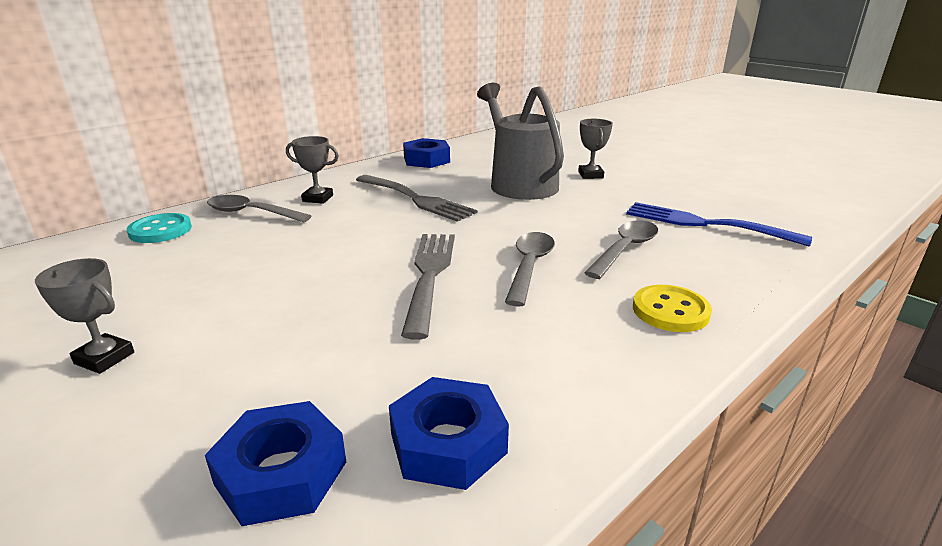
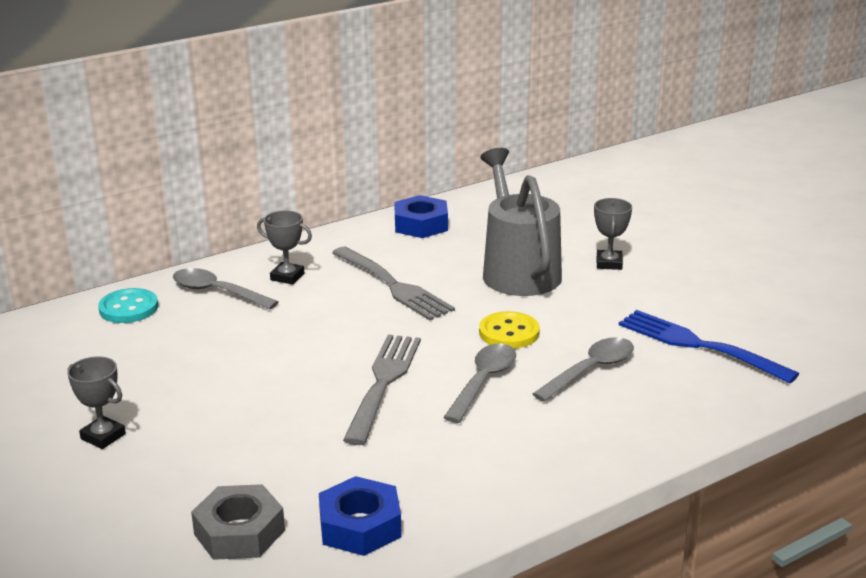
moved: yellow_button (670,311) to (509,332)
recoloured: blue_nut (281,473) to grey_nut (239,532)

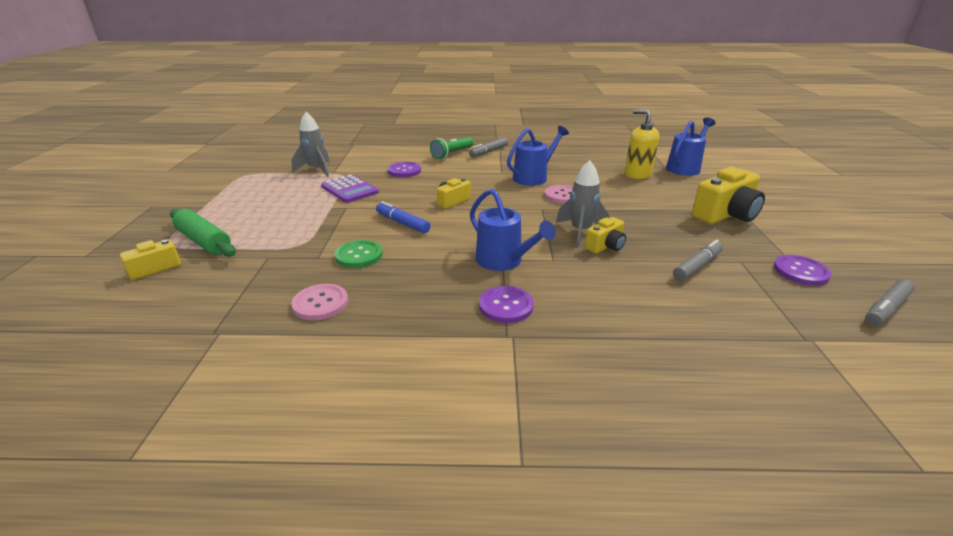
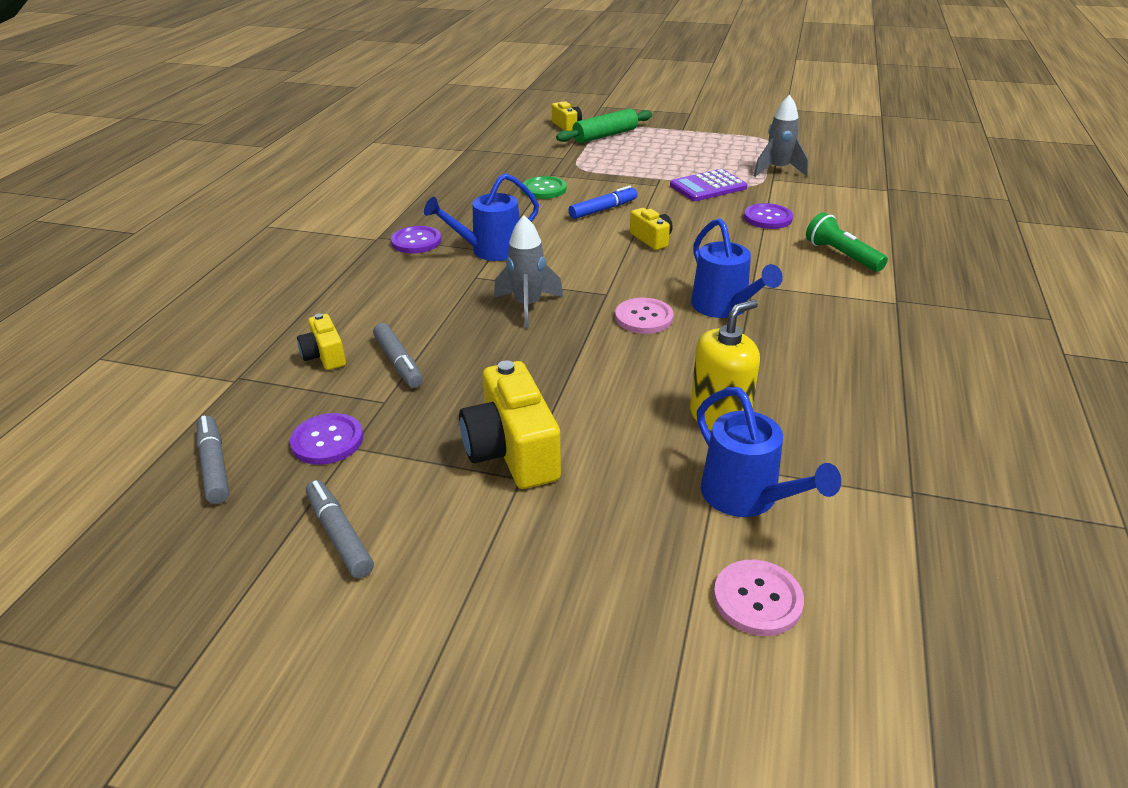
moved: yellow_camera (605,246) to (325,356); grey_marker (489,152) to (339,535); pink_button (320,303) to (757,599)

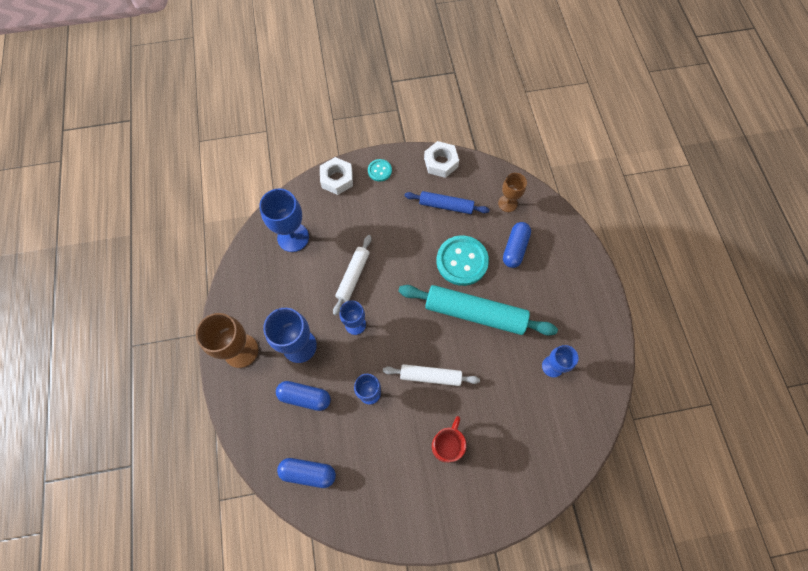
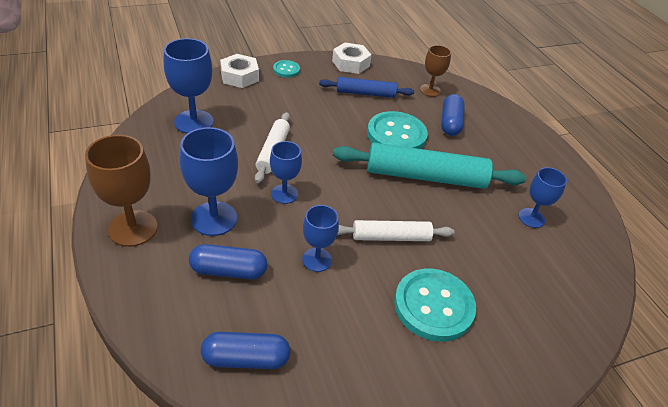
replaced: red_mug (447,444) to turquoise_button (433,306)

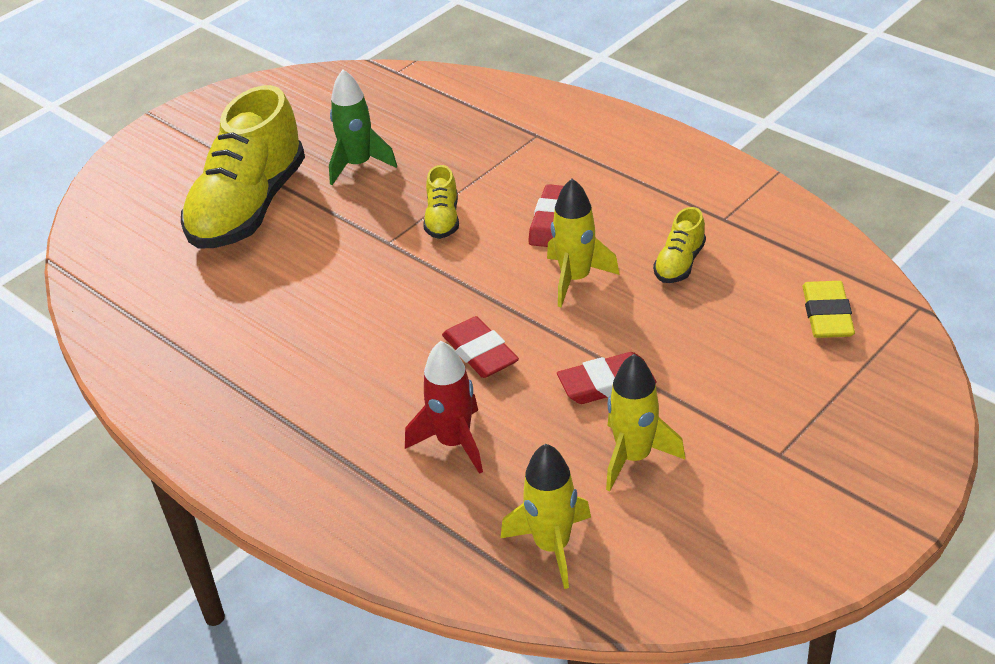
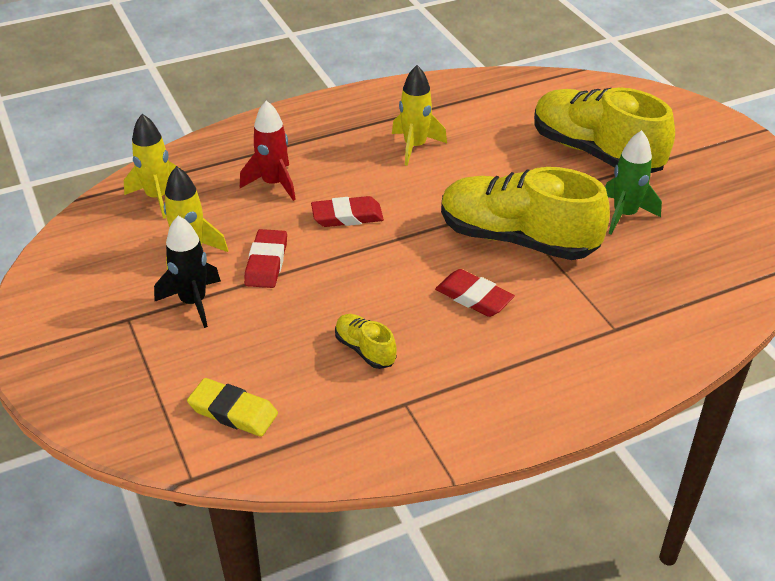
added: black_rocket (193,302)
moved: yellow_rocket (575,279) to (415,147)
resized: yellow_shoe (442,219) = (517,239) x2.31

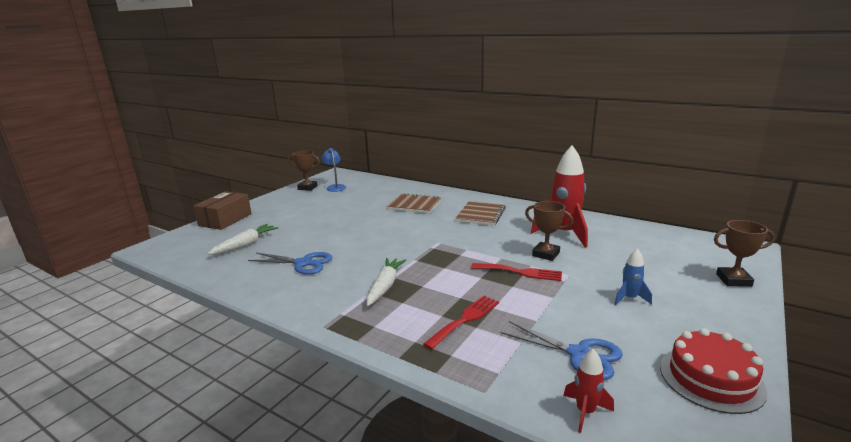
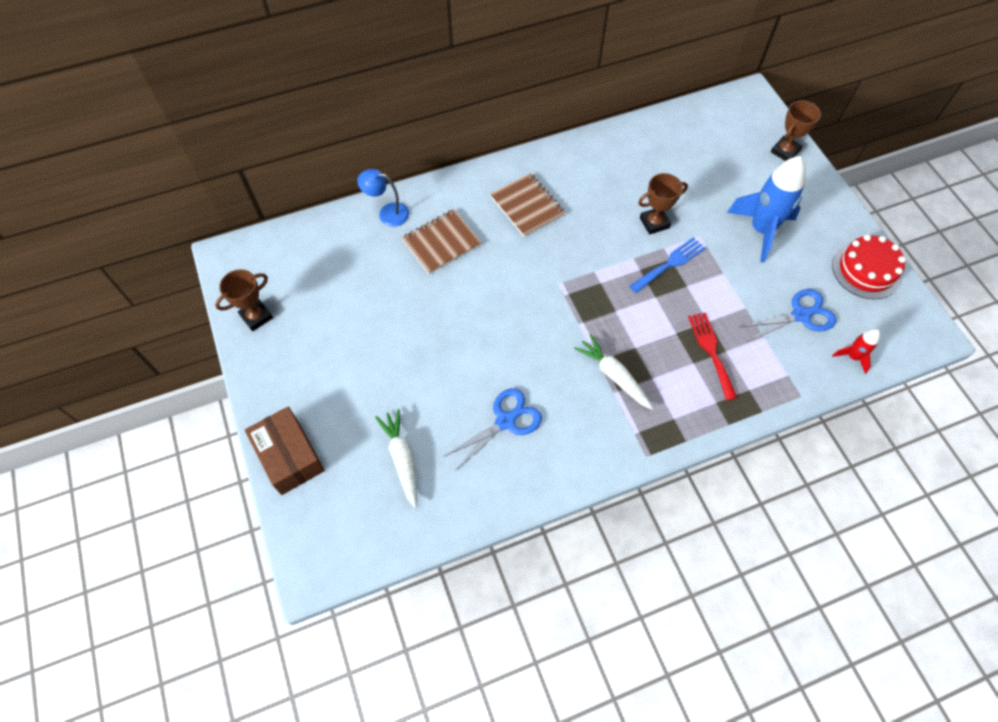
removed: red_rocket (564,234)
moved: blue_lamp (335,187) to (387,213)
recoloured: red_fork (520,272) to blue_fork (670,264)
resized: blue_rocket (629,298) = (761,230) x2.09

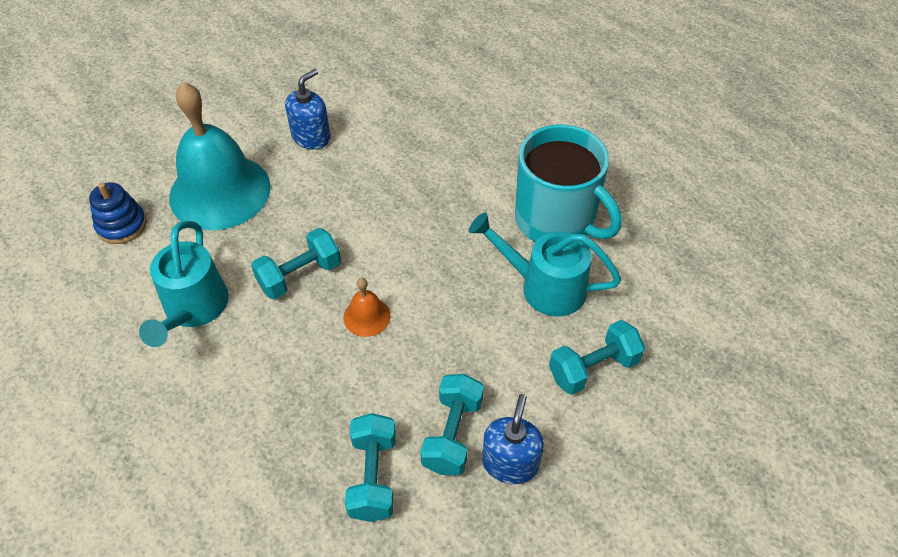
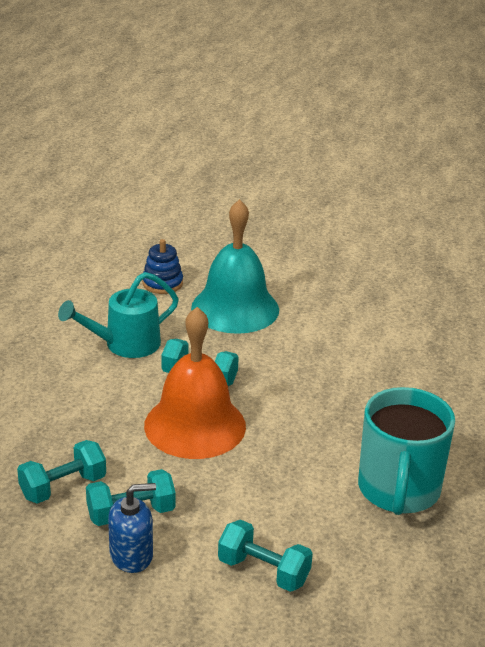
removed: blue_soap_dispenser (311,137); turquoise_watering_can (543,286)
resized: orange_bell (367,316) = (195,425) x2.38

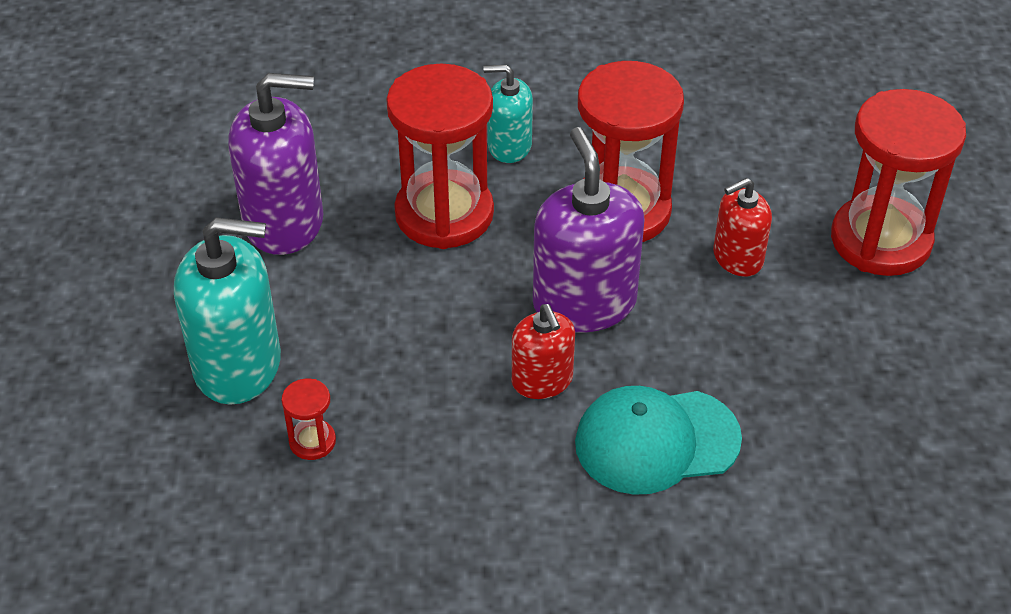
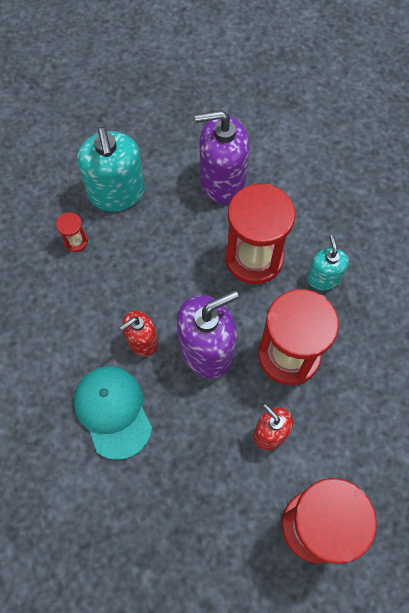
turned: purple_soap_dispenser (284,222) = (222,181) 105 degrees clockwise

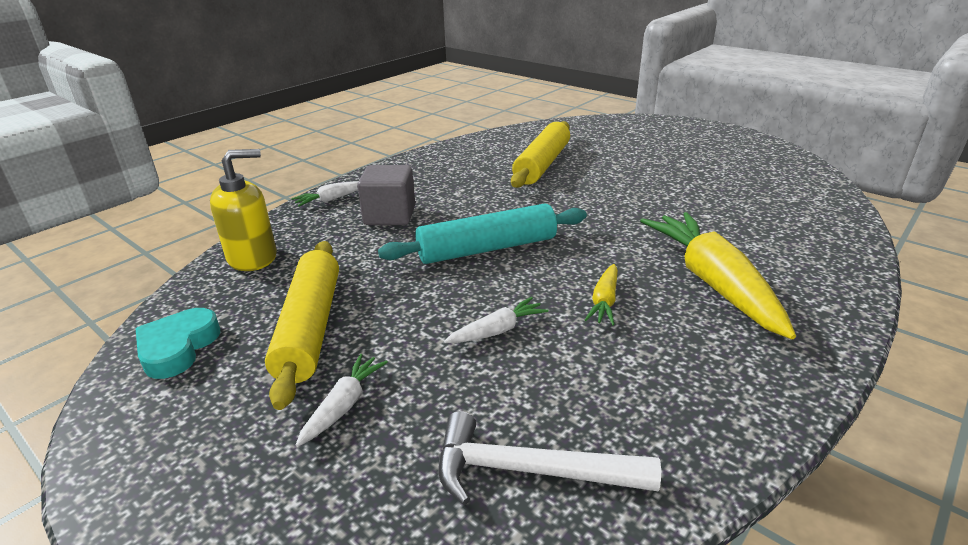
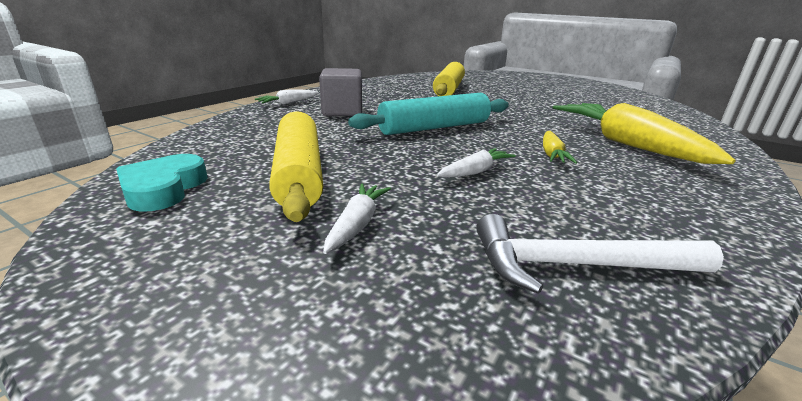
removed: yellow_soap_dispenser (253,257)

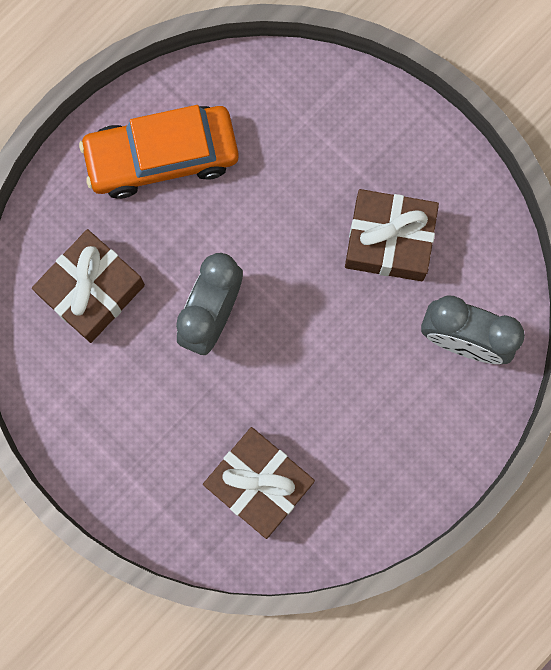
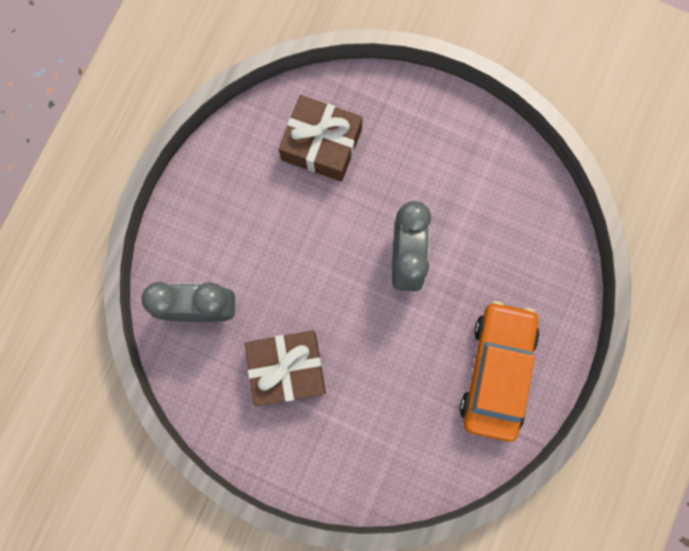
removed: brown_gift (92,290)
turned: orange_car (162,156) = (496,371) 45 degrees counterclockwise

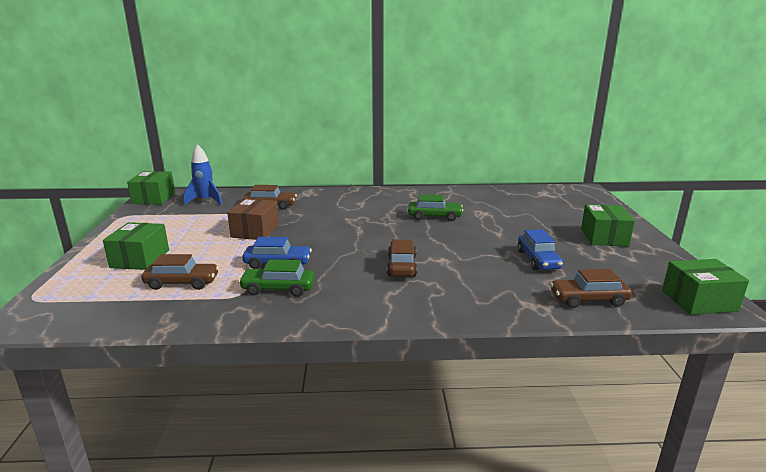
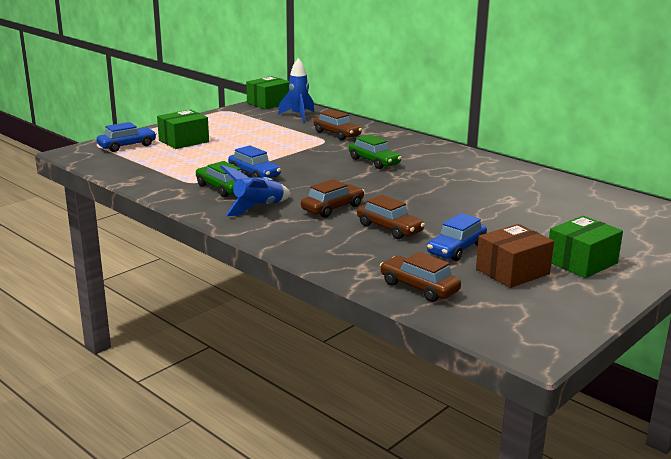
removed: green_box (699,301)
added: blue_car (127,146); blue_rocket (258,208)
moved: green_car (434,216) to (374,162); brown_car (182,283) to (389,228); brown_box (255,231) to (512,271)

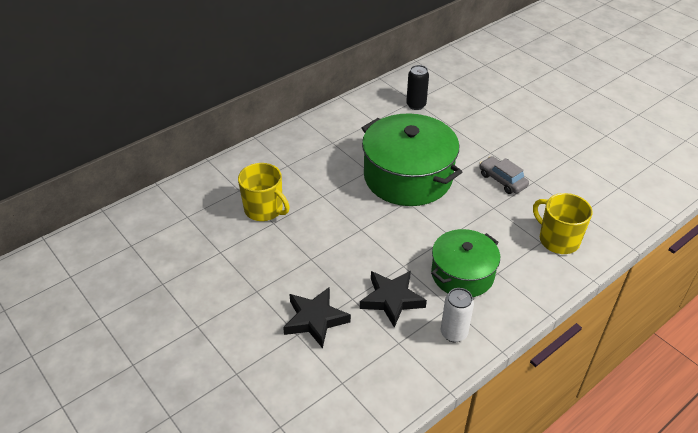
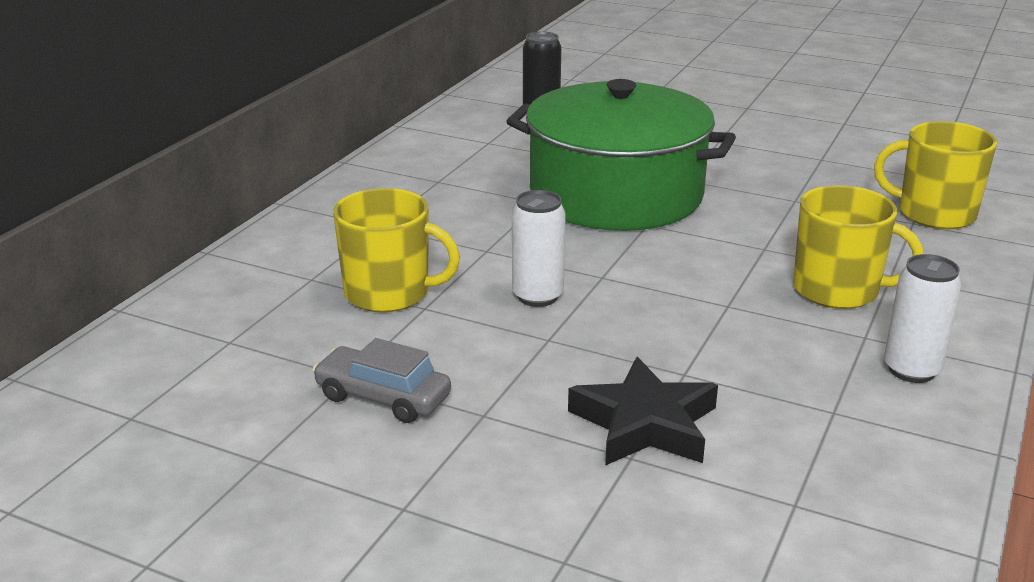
removed: black_star (392,299)
added: white_can (537,296)
moved: grey_car (502,180) to (383,397)
replaced: green_pot (462,274) to yellow_mug (838,290)

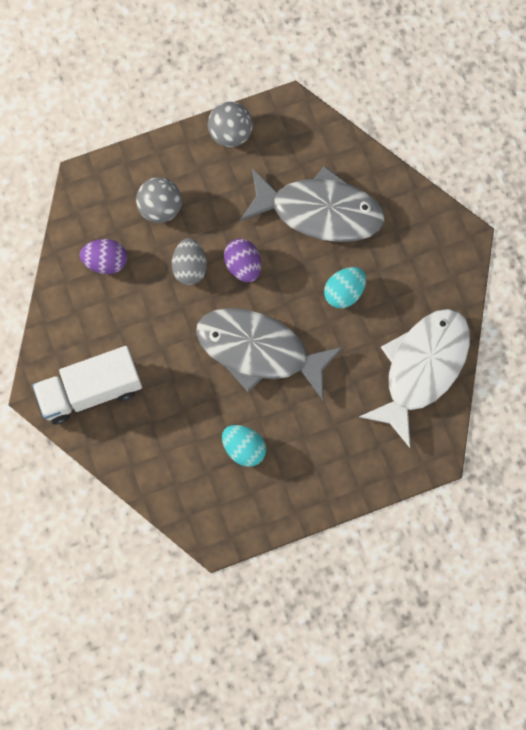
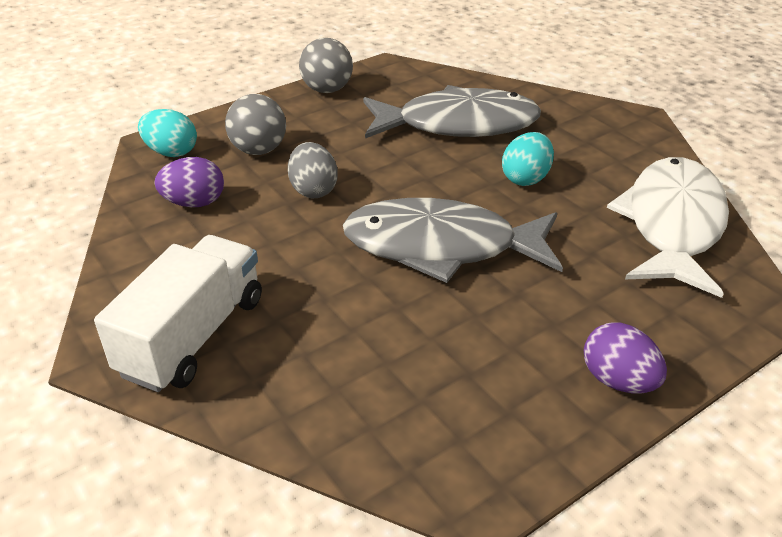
moved: turquoise_egg (244,448) to (171,152); purple_egg (243,266) to (618,380)
turned: white_truck (90,391) = (193,336) 150 degrees clockwise

